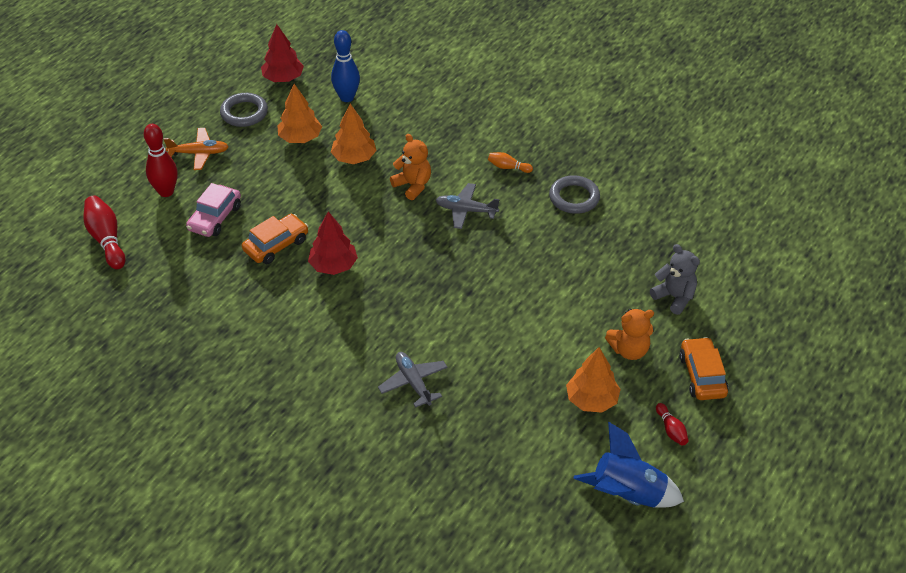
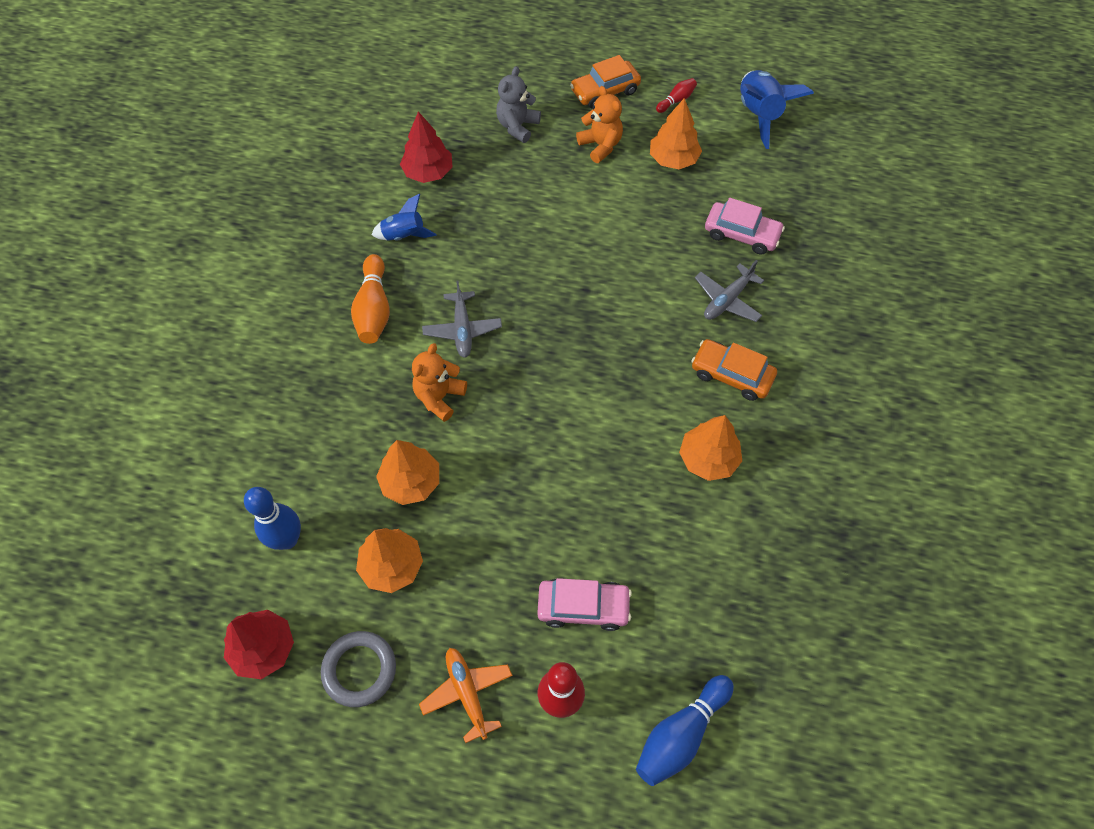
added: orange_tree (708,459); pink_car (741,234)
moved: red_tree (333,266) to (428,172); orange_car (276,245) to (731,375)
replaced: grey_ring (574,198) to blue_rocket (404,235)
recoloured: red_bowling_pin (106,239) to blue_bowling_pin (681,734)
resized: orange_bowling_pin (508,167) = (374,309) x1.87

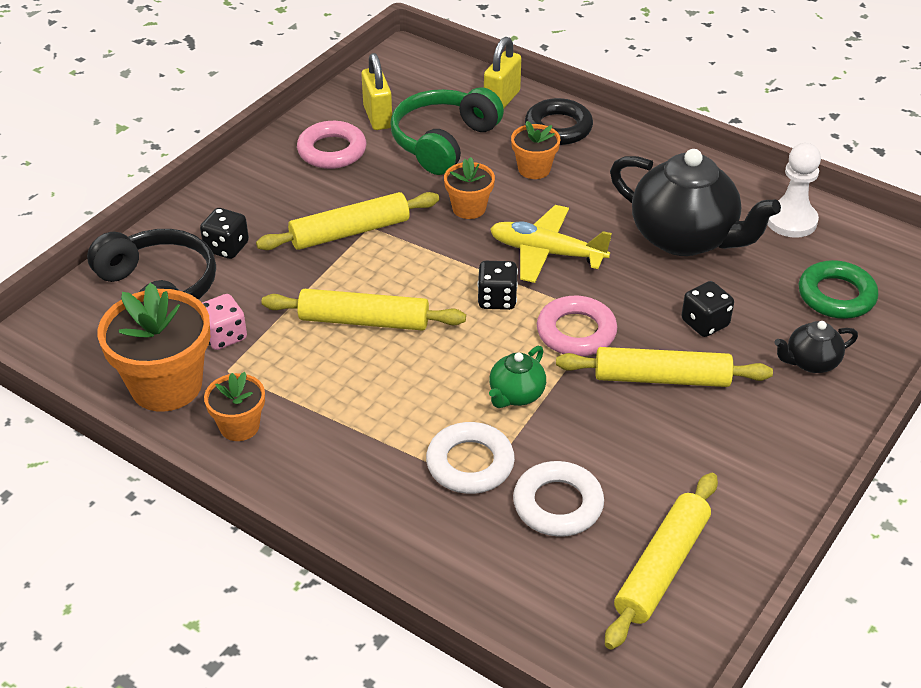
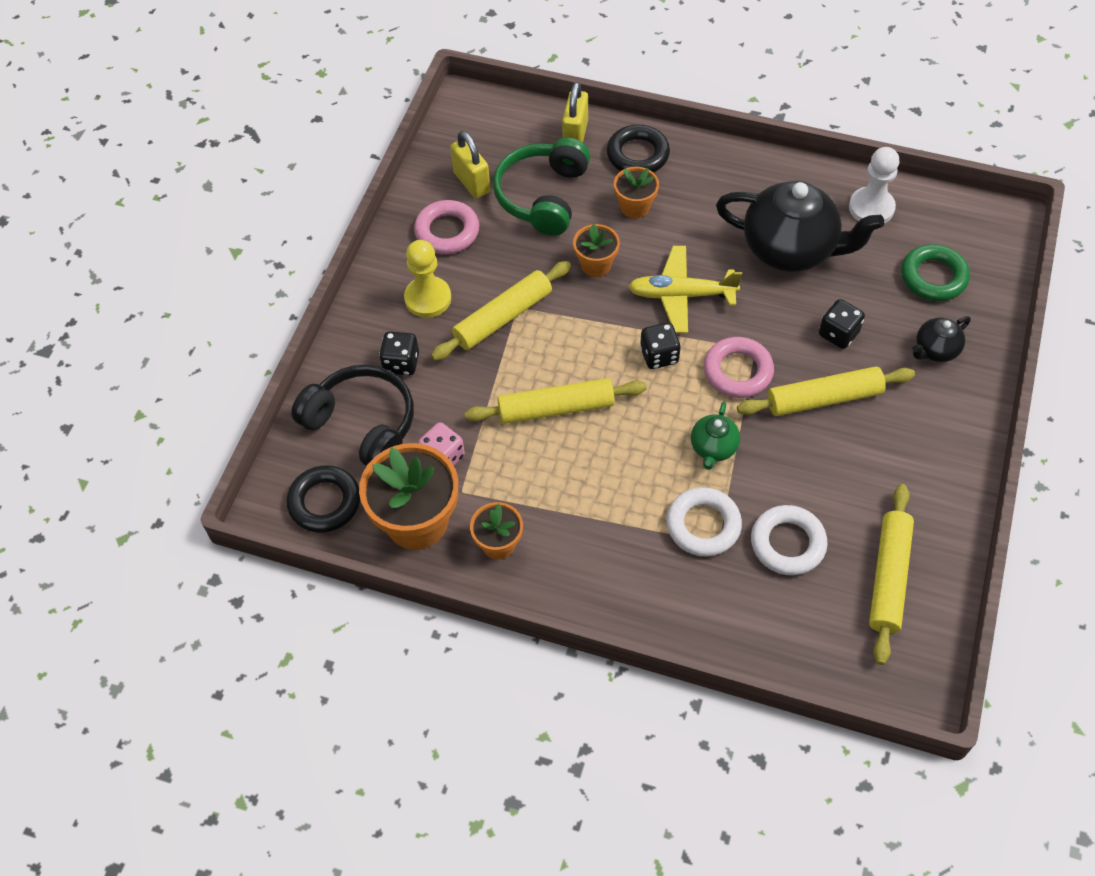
added: black_ring (325,502); yellow_pawn (428,298)

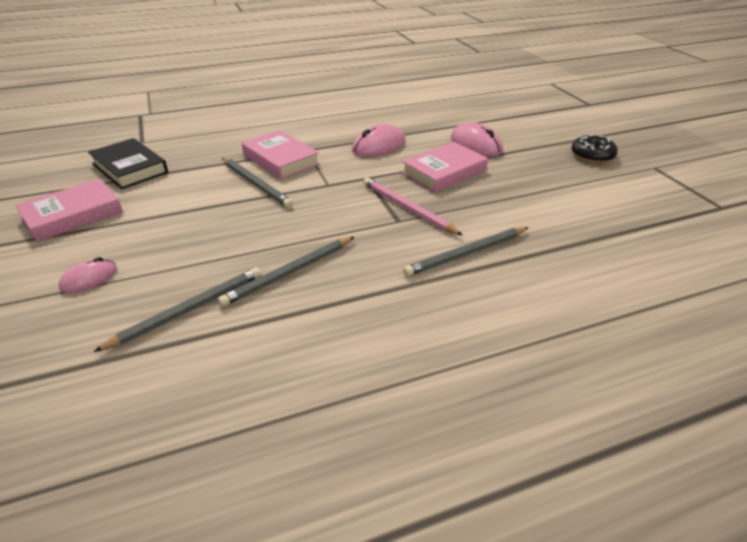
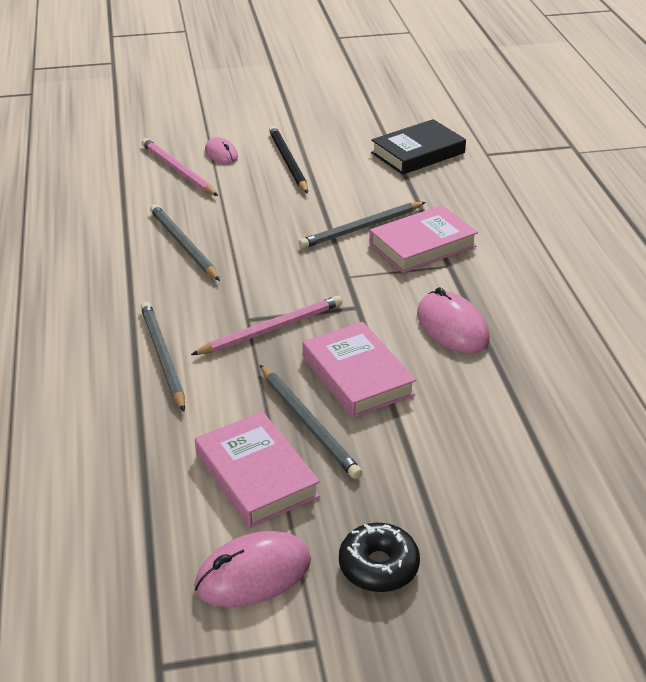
added: pink_pencil (178,170); black_pencil (288,162)
moved: pink_book (73,215) to (256,475); pink_mouse (476,144) to (253,574); grey_pencil (188,310) to (308,423)

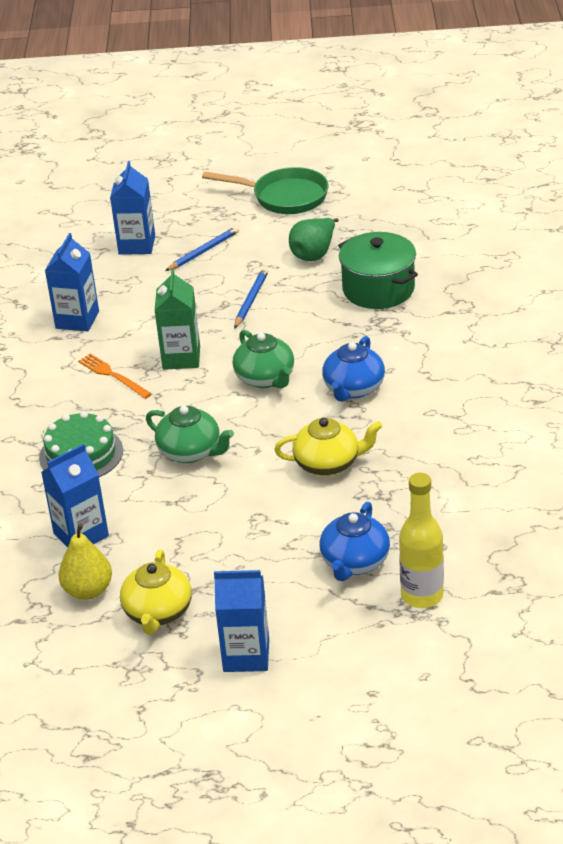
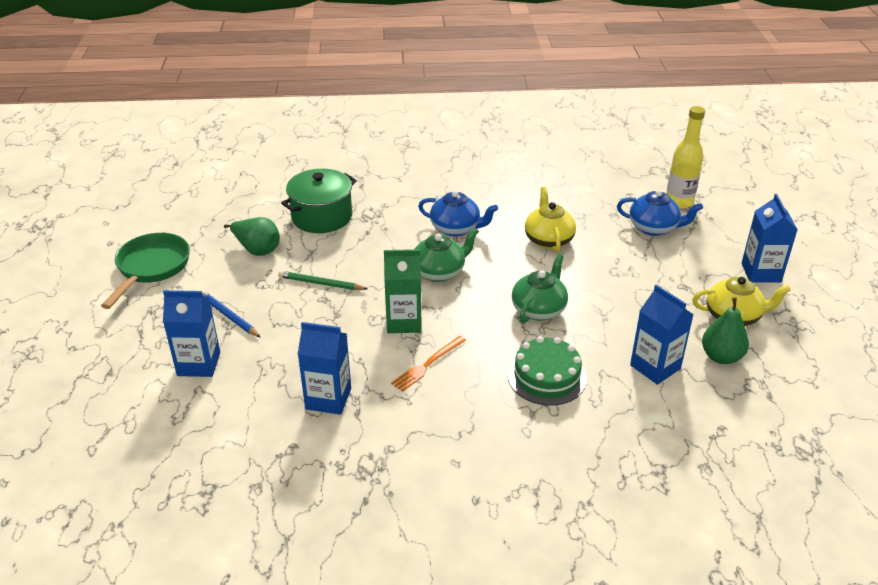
recoloured: blue_pencil (251,300) to green_pencil (321,283); yellow_pear (88,590) to green_pear (721,357)

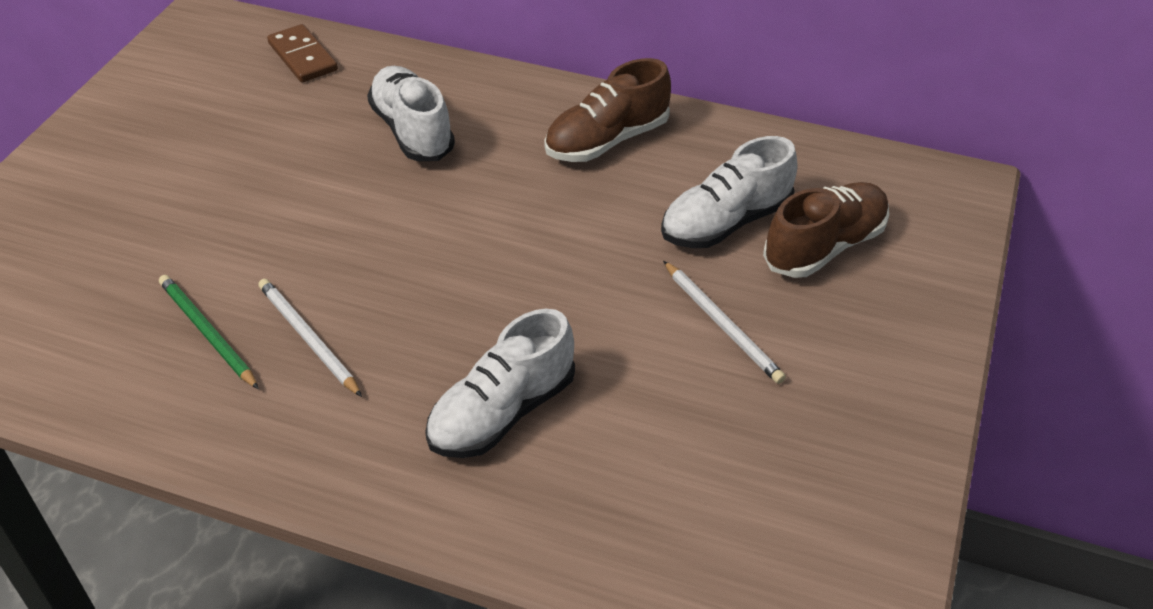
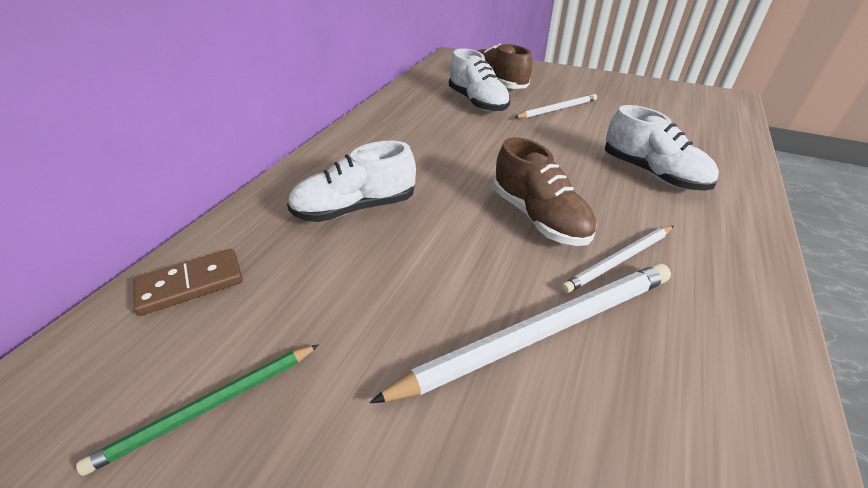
added: white_pencil (542,331)
moved: green_pencil (207,333) to (209,407); brown_shoe (607,141) to (539,217)

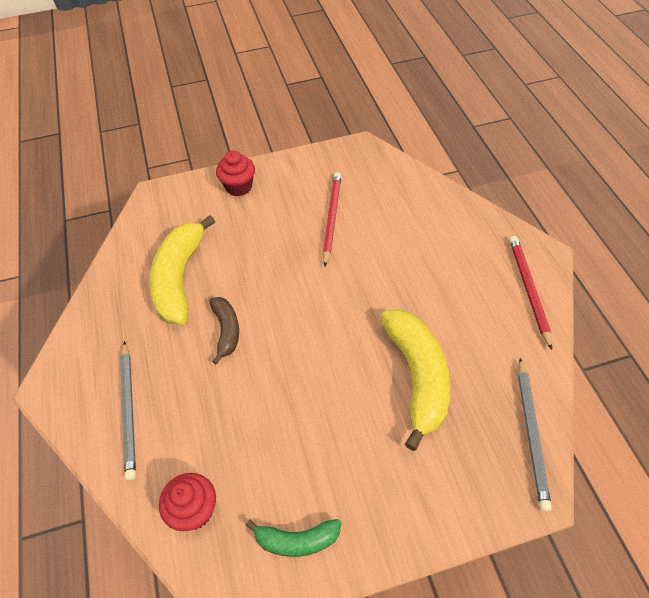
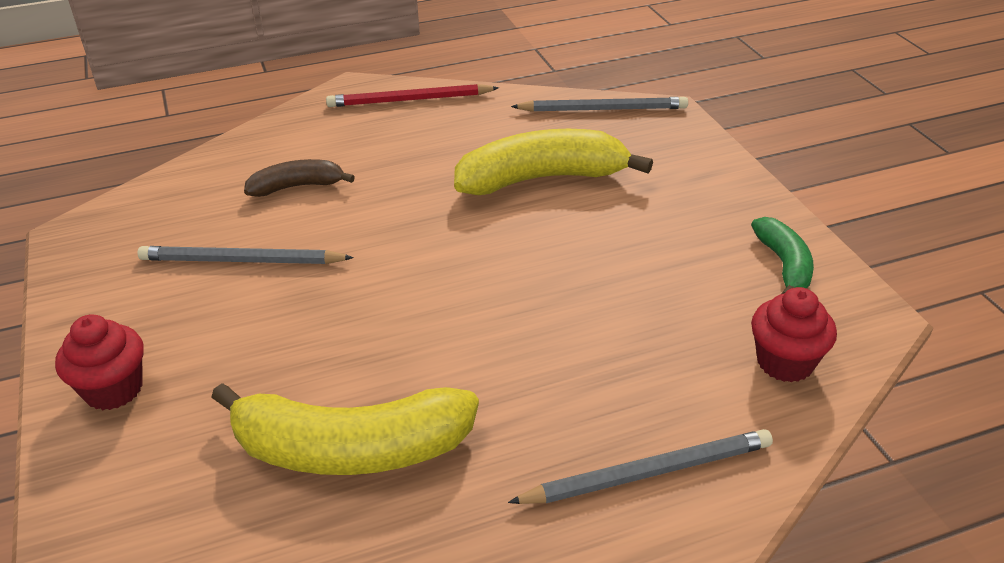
moved: brown_banana (226,330) to (297,187)
recoloured: red_pencil (331,218) to grey_pencil (241,261)

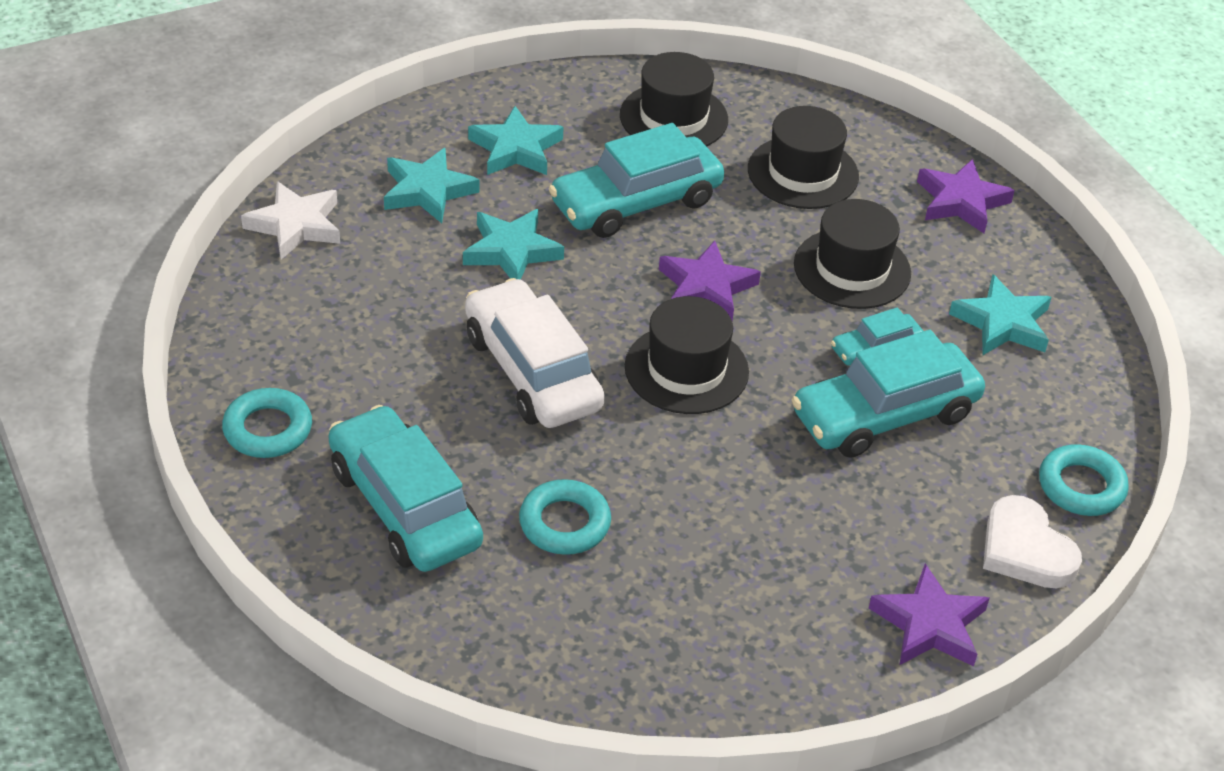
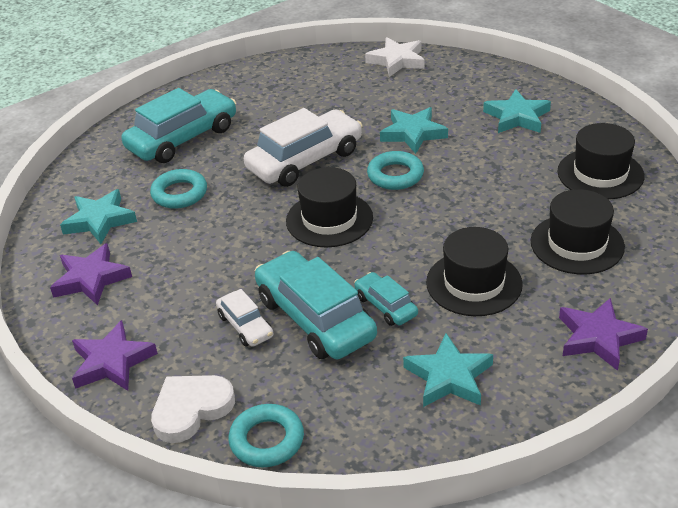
removed: turquoise_car (636,202)
added: white_car (245,326)
moved: purple_star (706,288) to (91,279); turquoise_star (427,191) to (99,220); turquoise_ring (268,429) to (395,175)

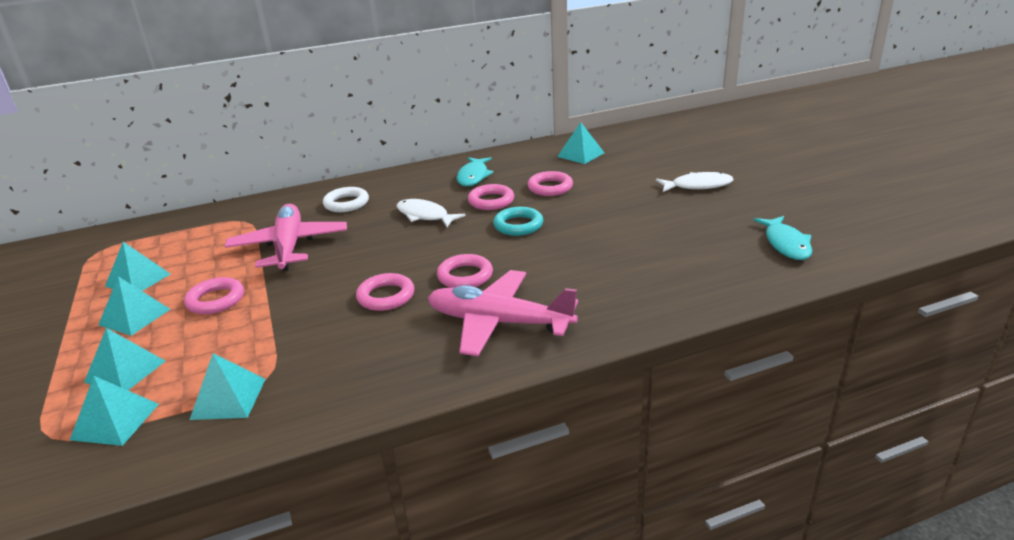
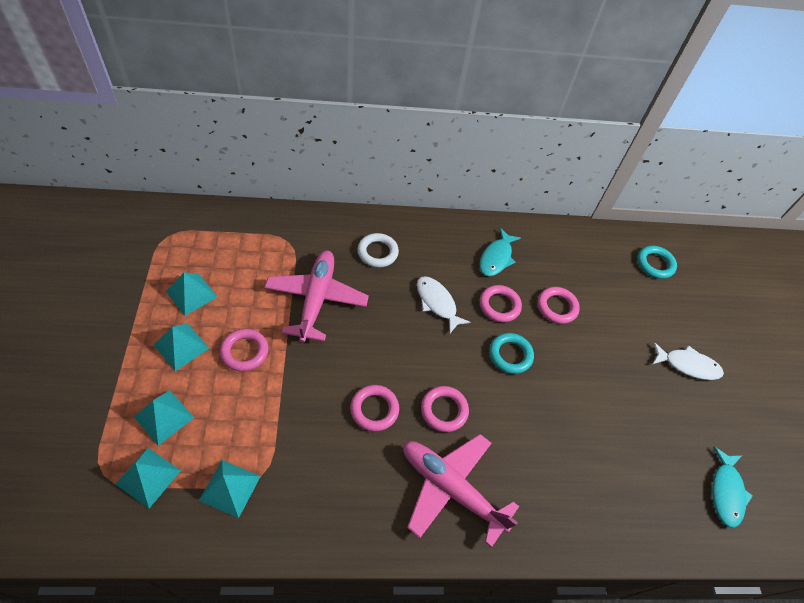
removed: turquoise_pyramid (580,154)
added: turquoise_ring (655,264)

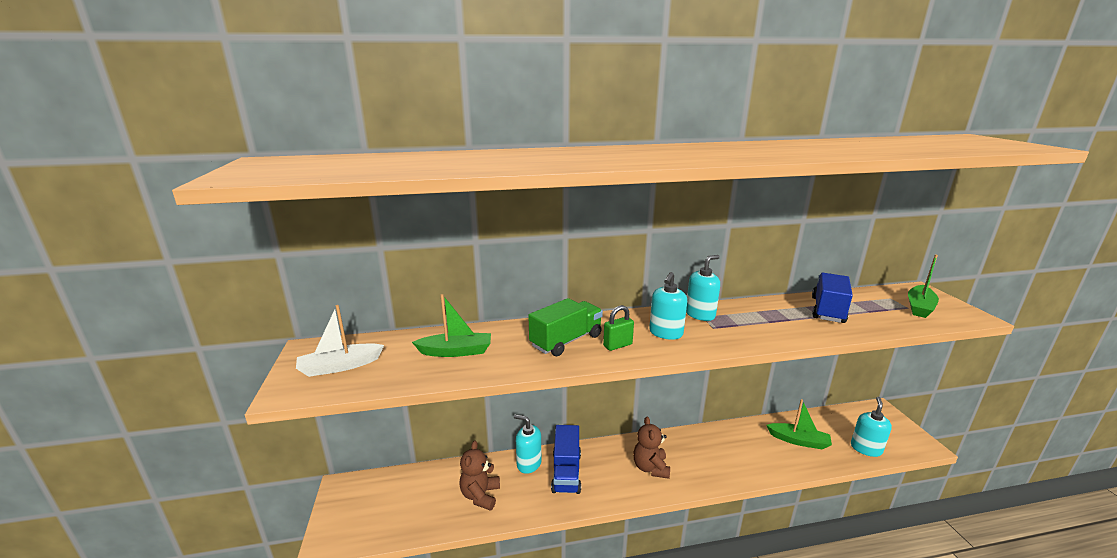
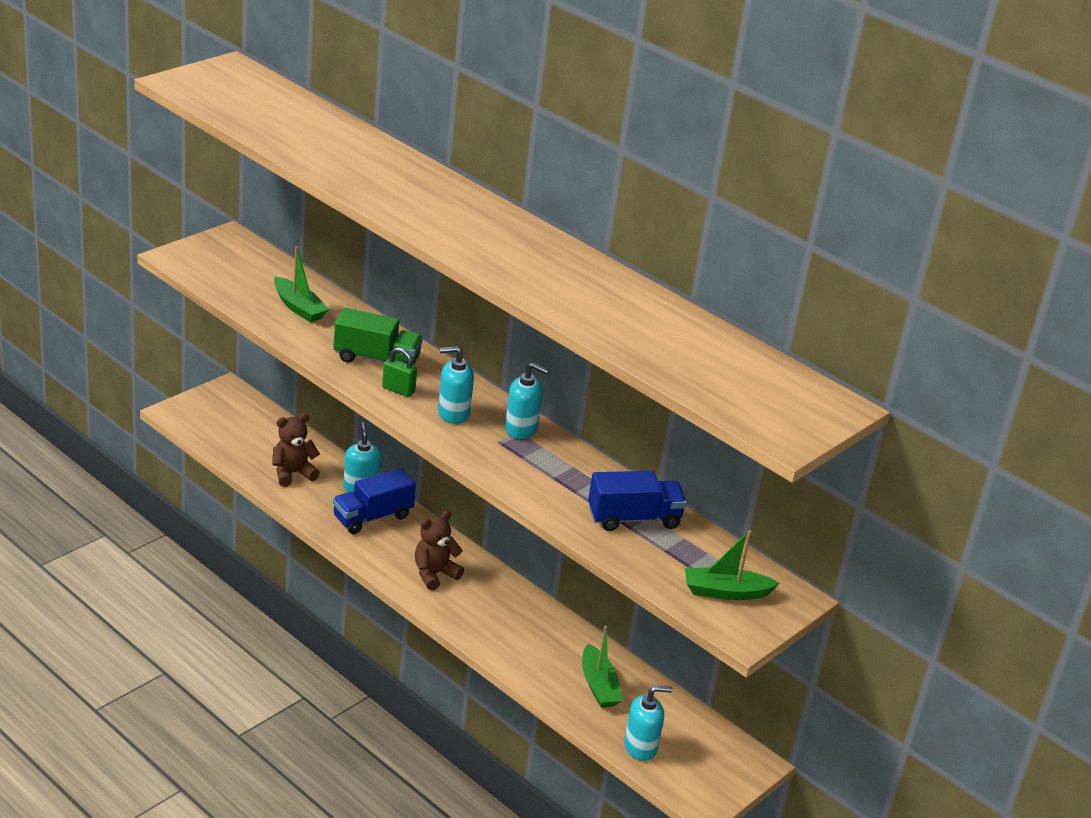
removed: white_boat (340,366)

